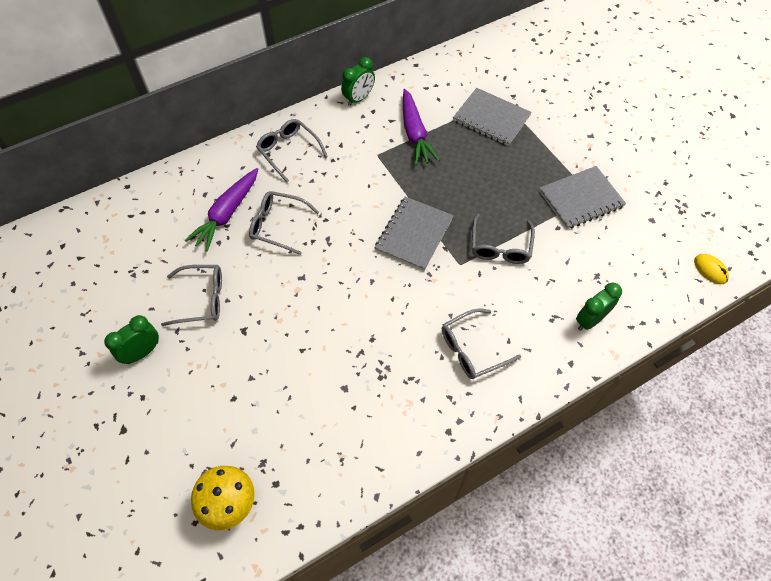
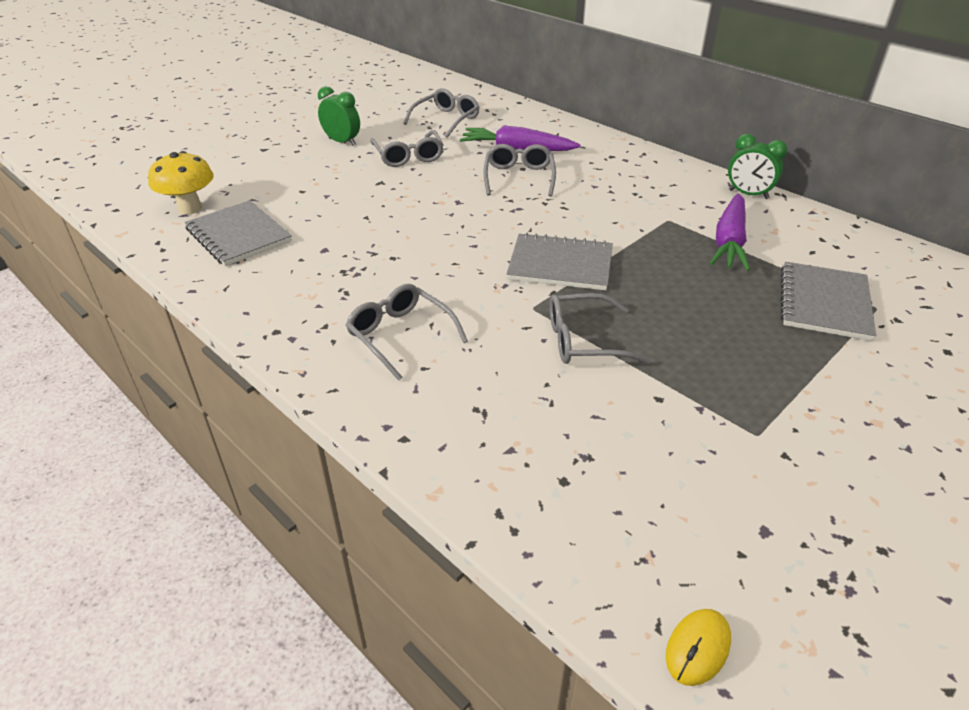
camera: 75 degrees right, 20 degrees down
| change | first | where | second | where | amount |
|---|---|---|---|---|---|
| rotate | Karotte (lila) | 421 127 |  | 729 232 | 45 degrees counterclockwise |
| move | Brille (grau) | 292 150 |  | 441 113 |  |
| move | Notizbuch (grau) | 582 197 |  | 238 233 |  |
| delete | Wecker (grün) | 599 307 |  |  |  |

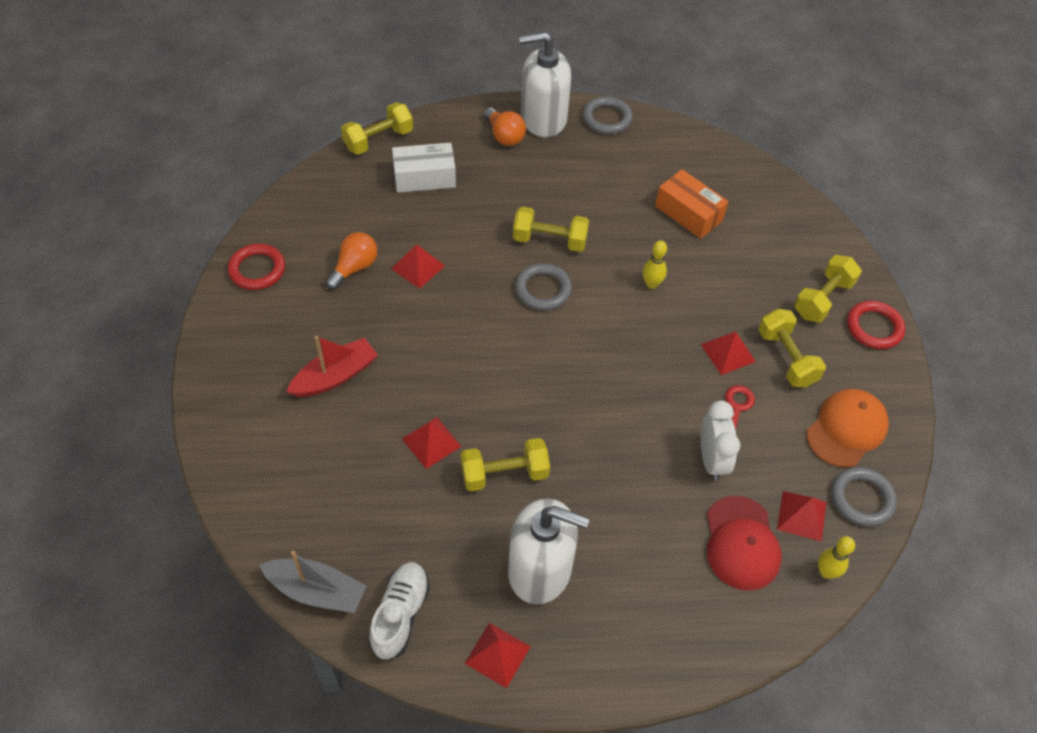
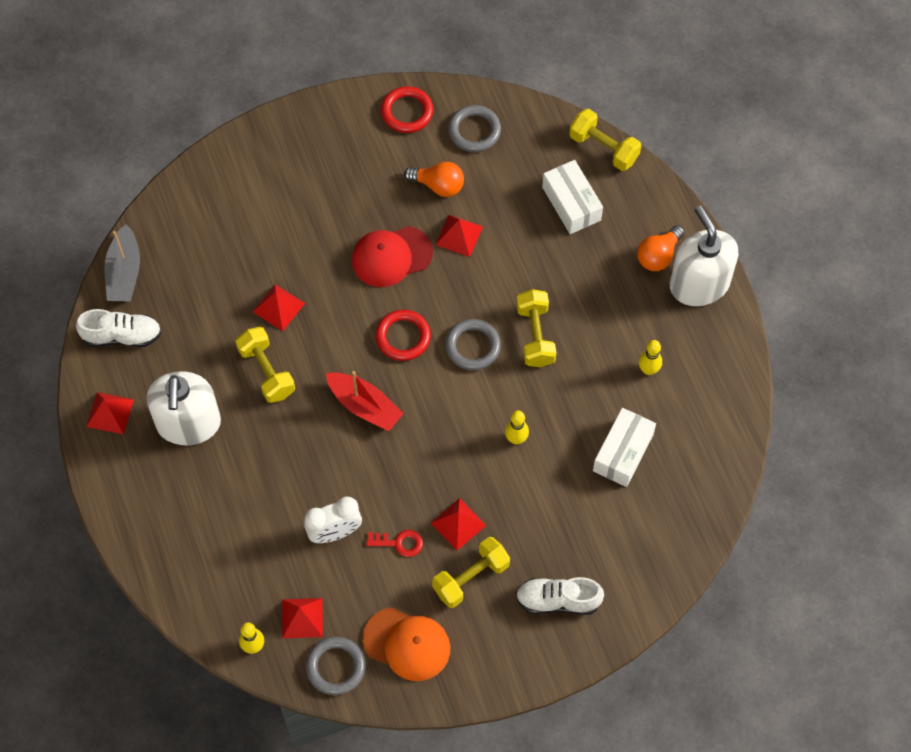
camera: 75 degrees right, 10 degrees up
| change | first | where | second | where | amount |
|---|---|---|---|---|---|
| move | Ring (grau) | 608 115 |  | 474 128 |  |
| recolor | Schachtel (orange) | 692 204 | Schachtel (weiß) | 624 447 |  |
| replace | Hantel (gelb) | 828 289 | Schuh (weiß) | 560 596 |  |
| move | Ring (rot) | 876 325 |  | 403 335 |  |
| move | Boot (rot) | 332 366 |  | 365 401 |  |
| move | Kappe (rot) | 744 543 |  | 392 256 |  |
| insert |  |  | Bowlingkegel (gelb) | 650 357 |  |

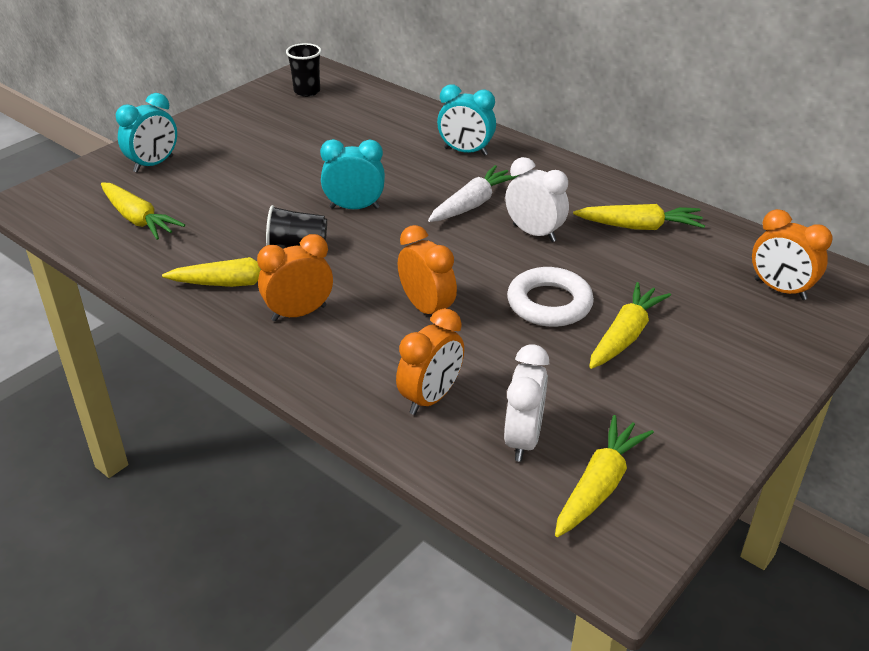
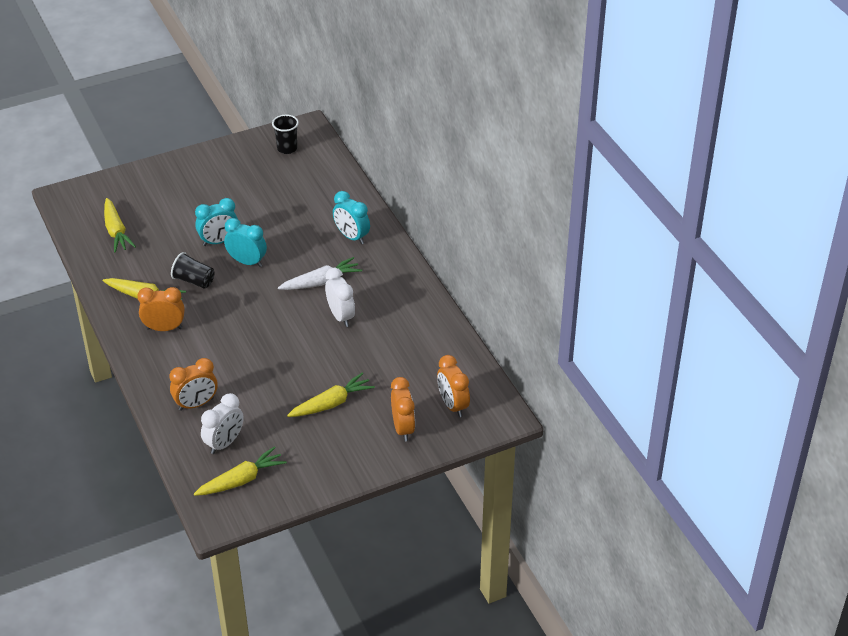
camera: 25 degrees right, 5 degrees up
| change | first | where | second | where | amount |
|---|---|---|---|---|---|
| move | Wecker (türkis) | 146 133 |  | 216 222 |  |
| delete | Karotte (gelb) | 639 217 |  |  |  |
| move | Wecker (orange) | 427 269 |  | 403 409 |  |
| delete | Ring (weiß) | 550 297 |  |  |  |

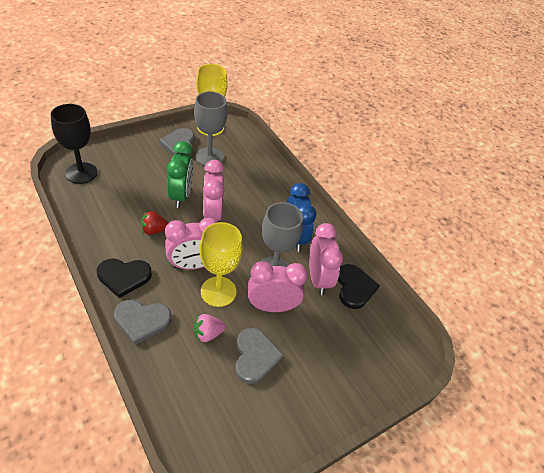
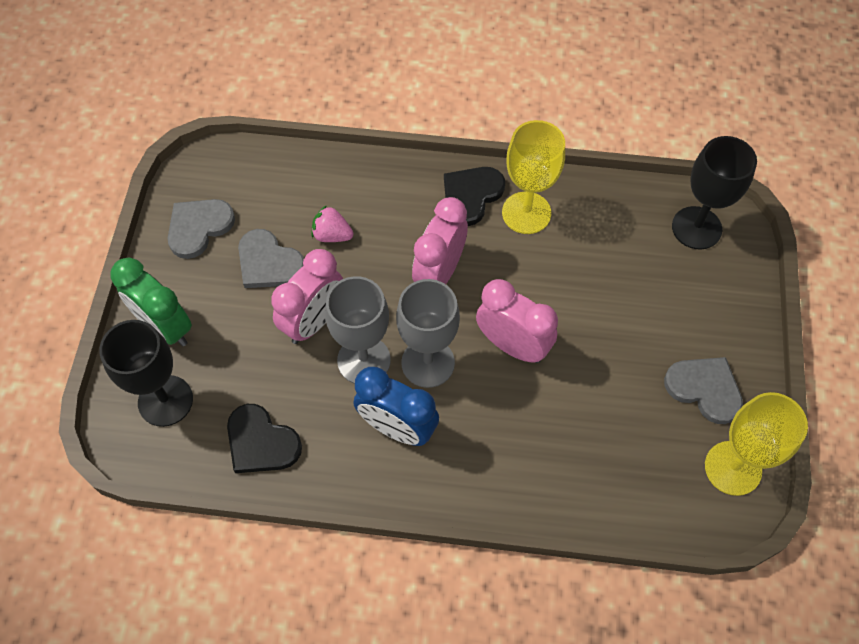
camera: 135 degrees right, 15 degrees up
| change | first | where | second | where | amount |
|---|---|---|---|---|---|
| move | Kelch (grau) | 210 129 |  | 428 333 |  |
| move | Wecker (grün) | 180 174 |  | 151 302 |  |
| delete | Erdbeere (rot) | 155 223 |  |  |  |
| move | Kelch (gelb) | 221 264 |  | 533 177 |  |
| delete | Wecker (rosa) | 326 259 |  |  |  |
| move | Herz (grau) | 142 322 |  | 201 229 |  |
| rotate | Erdbeere (rosa) | 210 328 |  | 333 223 | 90 degrees counterclockwise |
| insert |  |  | Kelch (schwarz) | 146 373 |  |

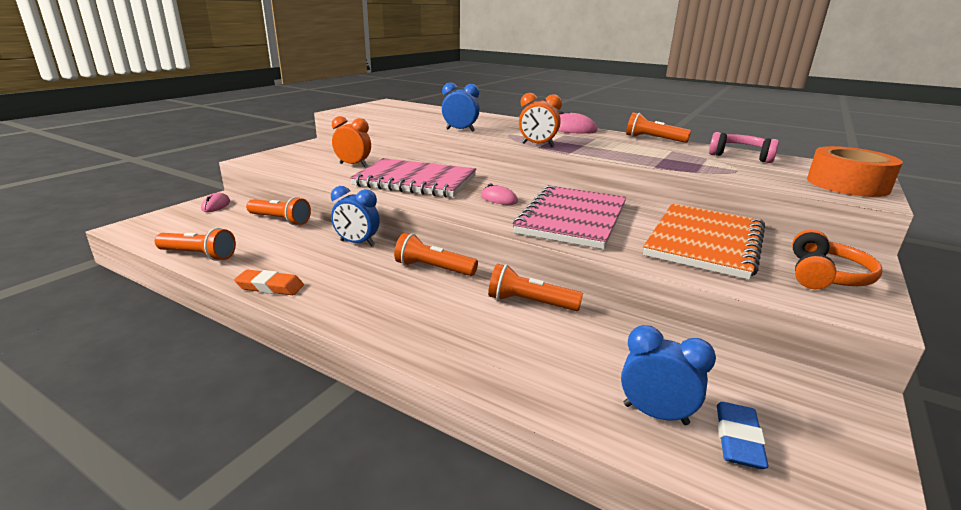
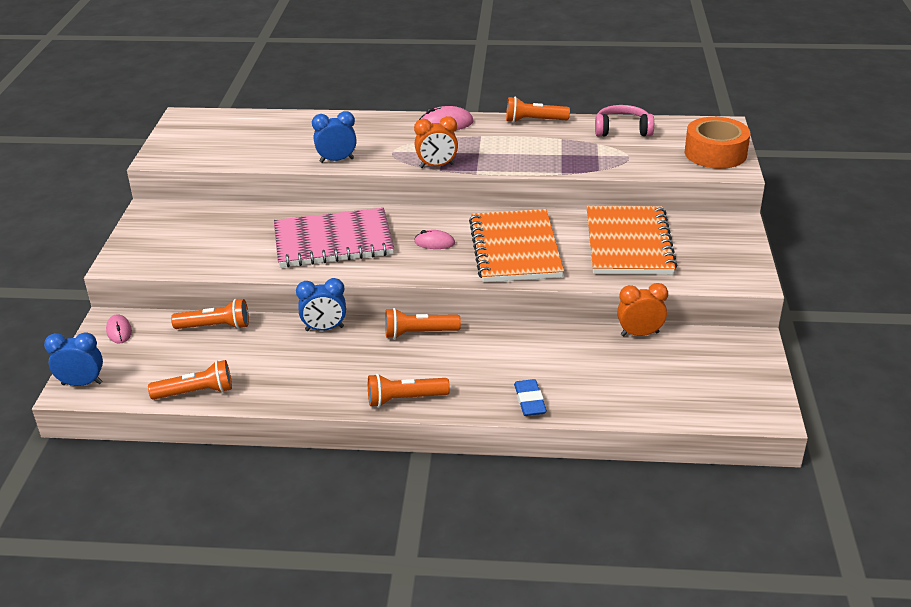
camera: 25 degrees left, 10 degrees up
| change | first | where | second | where | amount |
|---|---|---|---|---|---|
| move | Wecker (orange) | 351 141 |  | 642 310 |  |
| recolor | Notizbuch (rosa) | 569 217 | Notizbuch (orange) | 516 245 |  |
| delete | Kopfhörer (orange) | 837 259 |  |  |  |
| move | Taschenlampe (orange) | 535 287 |  | 409 390 |  |
| delete | Radiergummi (orange) | 269 282 |  |  |  |
| move | Wecker (blau) | 668 375 |  | 73 359 |  |
| move | Radiergummi (blau) | 743 435 |  | 530 397 |  |

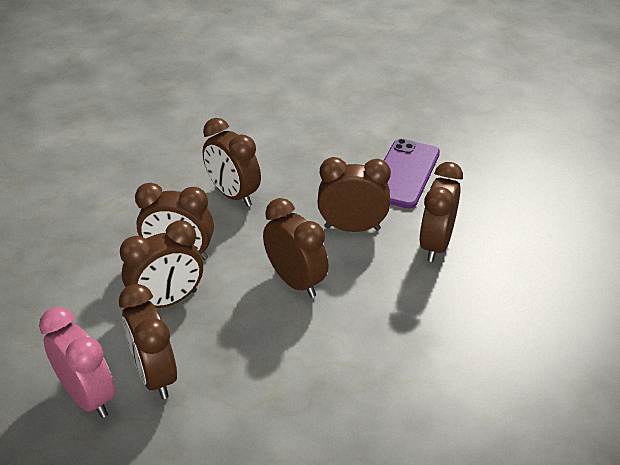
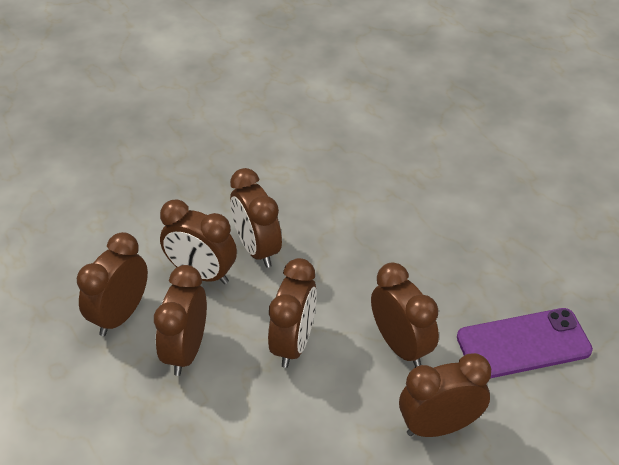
camera: 55 degrees right, 5 degrees up
| change | first | where | second | where | amount |
|---|---|---|---|---|---|
| move | Wecker (braun) | 232 162 |  | 180 320 |  |
| delete | Wecker (rosa) | 77 362 |  |  |  |

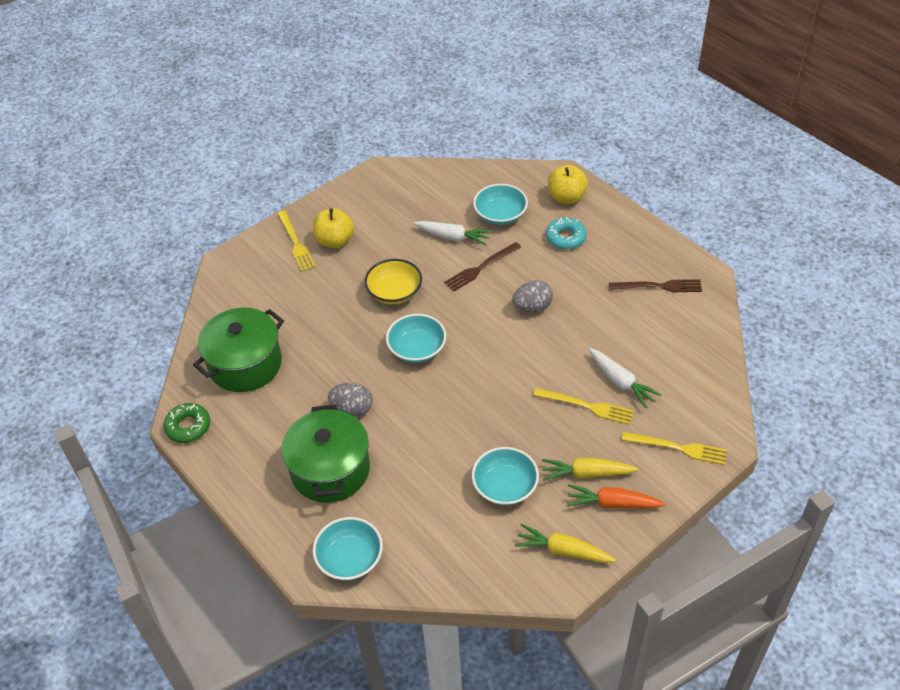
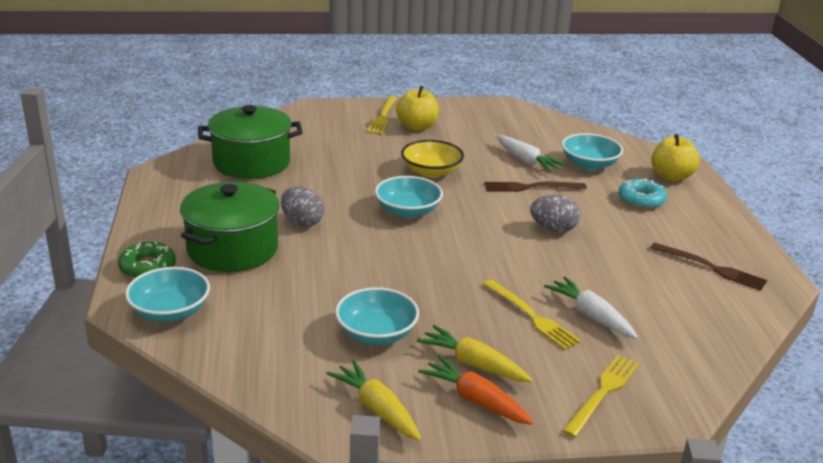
camera: 30 degrees right, 20 degrees down
| change | first | where | second | where | amount |
|---|---|---|---|---|---|
| rotate | Karotte (weiß) | 625 378 |  | 591 307 | 150 degrees clockwise |
| move | Donut (grün) | 186 423 |  | 147 260 |  |
| rotate | Gabel (gelb) | 674 448 |  | 600 396 | 105 degrees counterclockwise |

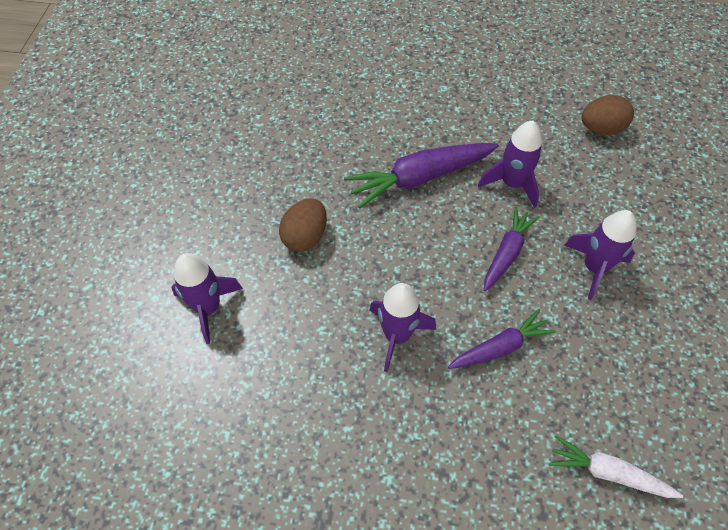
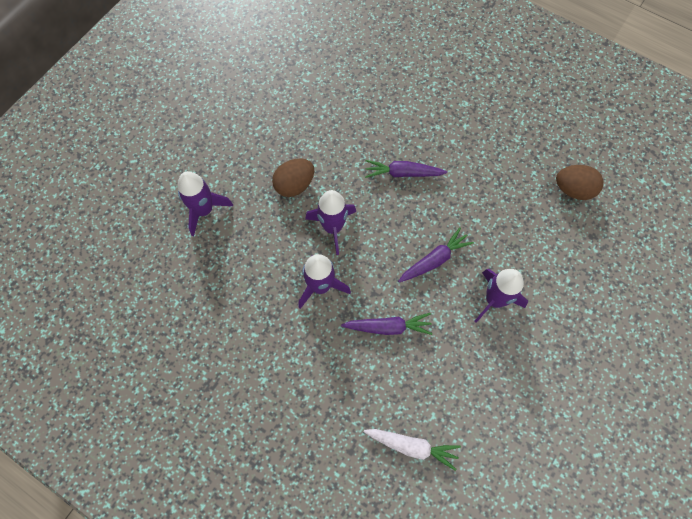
camera: 25 degrees right, 10 degrees up
| change | first | where | second | where | amount |
|---|---|---|---|---|---|
| move | Rakete (lila) | 510 164 |  | 330 222 |  |
| resize | Karotte (lila) | 421 176 |  | 406 169 | x0.62 |
| rotate | Karotte (weiß) | 616 466 |  | 412 450 | 150 degrees clockwise |

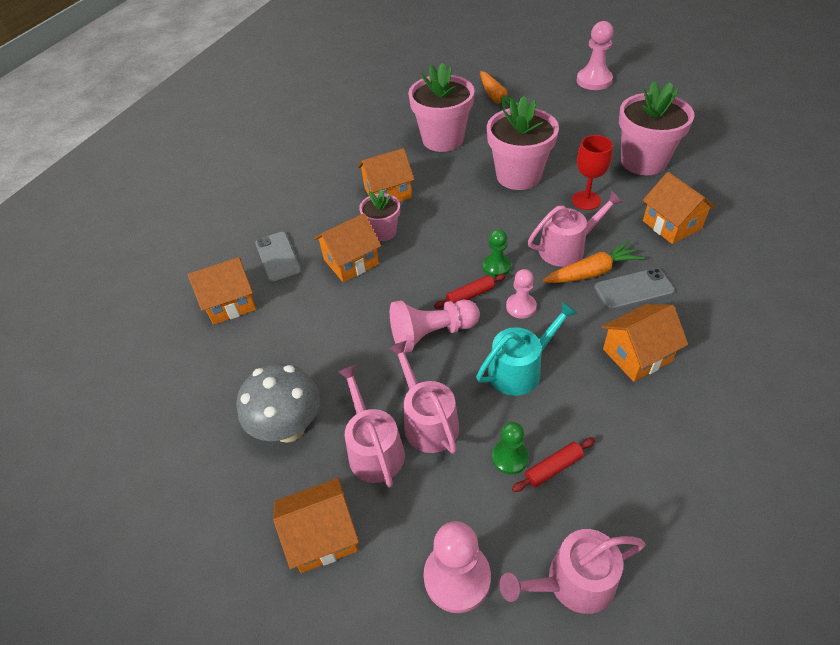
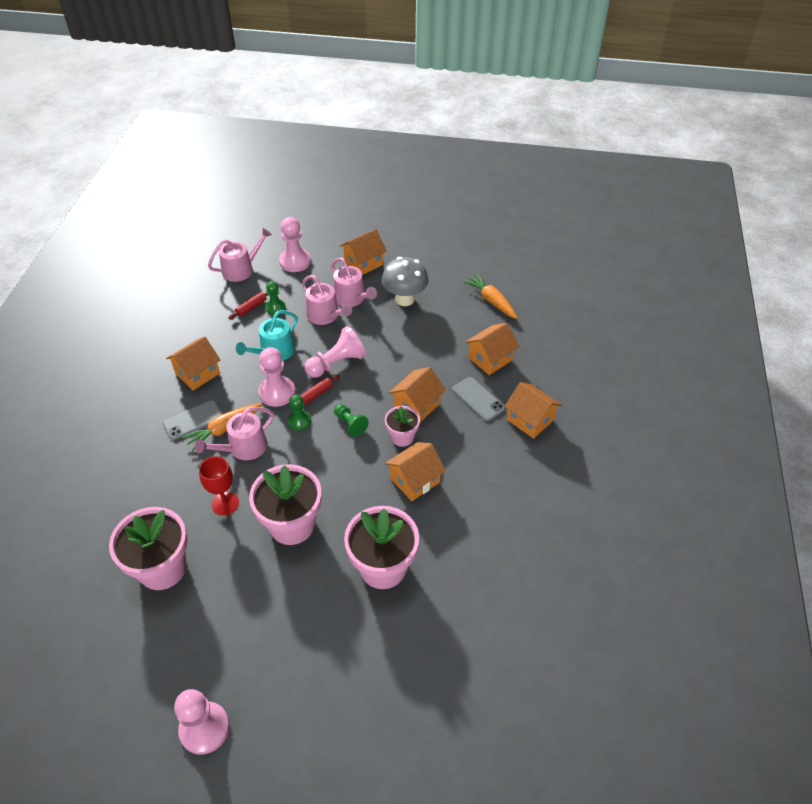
camera: 160 degrees right, 0 degrees up
| change | first | where | second | where | amount |
|---|---|---|---|---|---|
| move | Karotte (orange) | 499 90 |  | 490 296 |  |
| move | Haus (orange) | 679 208 |  | 533 410 |  |
| resize | Bauer (rosa) | 521 294 |  | 277 377 | x1.64 |
| insert |  |  | Bauer (grün) | 351 420 |  |

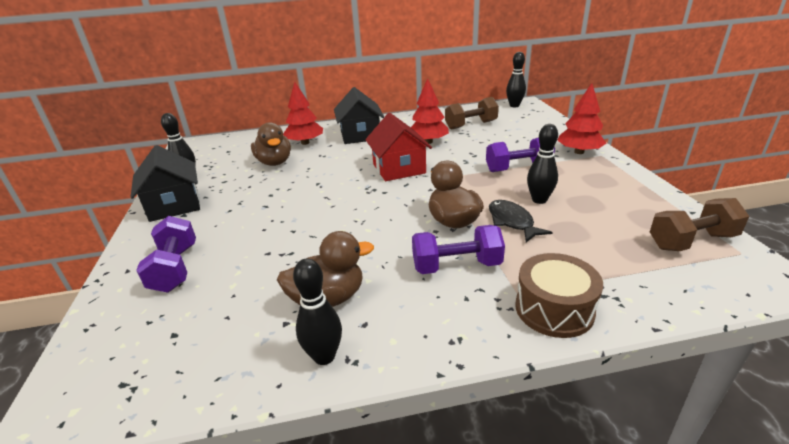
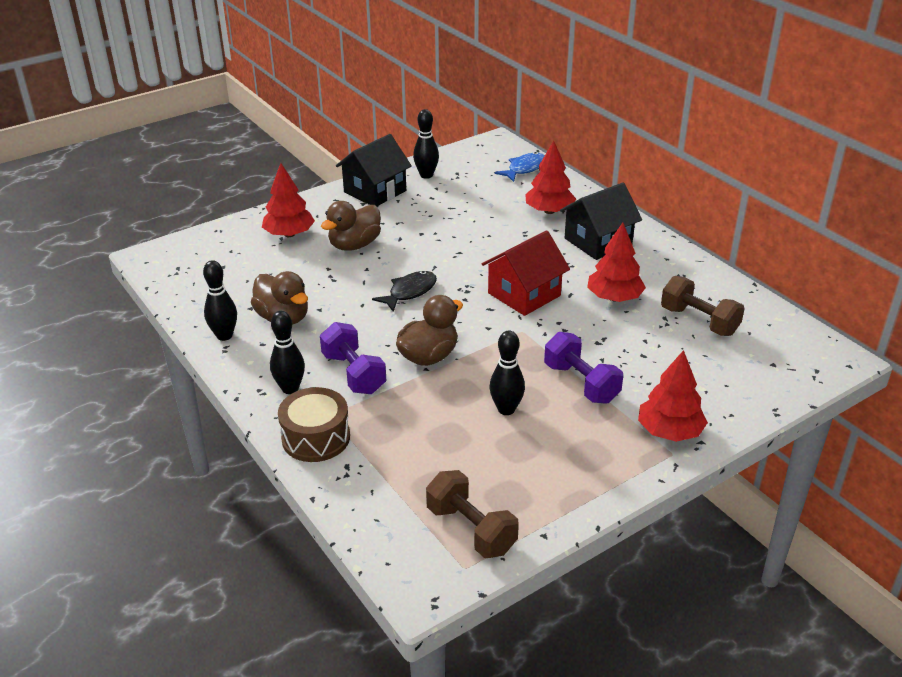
camera: 65 degrees right, 5 degrees up
| change | first | where | second | where | amount |
|---|---|---|---|---|---|
| move | Bowlingkegel (schwarz) | 516 79 |  | 287 352 |  |
| move | Ente (braun) | 271 144 |  | 351 226 |  |
| move | Fisch (schwarz) | 521 221 |  | 404 291 |  |
| replace | Hantel (lila) | 166 254 | Baum (rot) | 288 200 |  |
| insert |  |  | Fisch (blau) | 520 167 |  |

